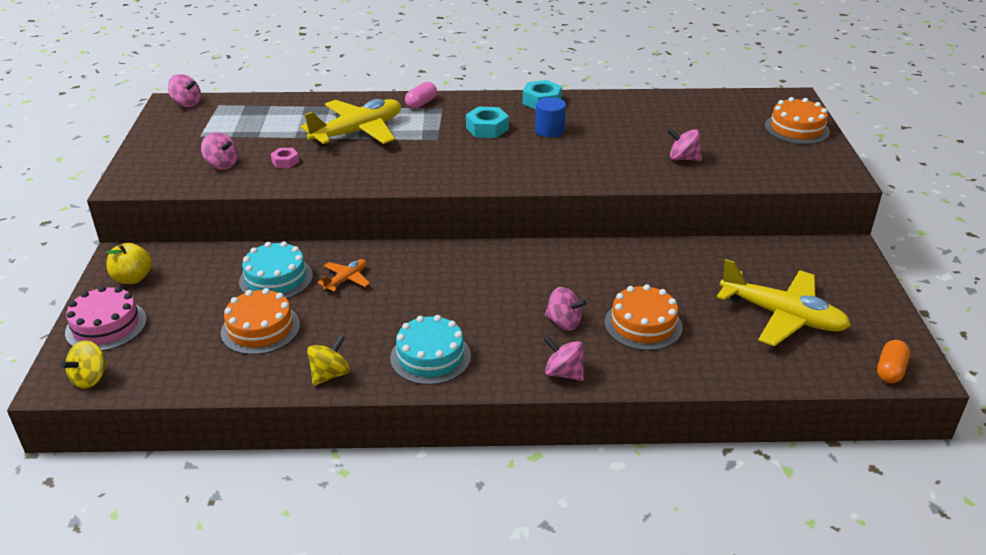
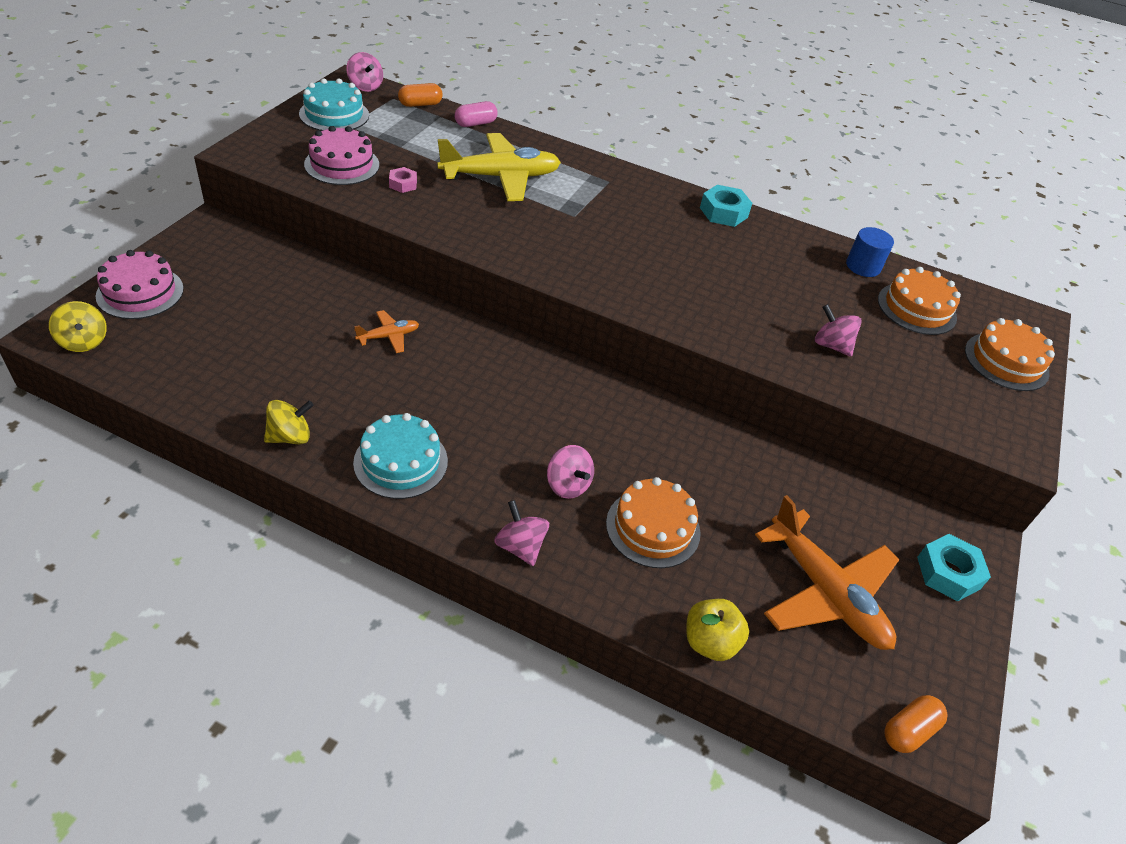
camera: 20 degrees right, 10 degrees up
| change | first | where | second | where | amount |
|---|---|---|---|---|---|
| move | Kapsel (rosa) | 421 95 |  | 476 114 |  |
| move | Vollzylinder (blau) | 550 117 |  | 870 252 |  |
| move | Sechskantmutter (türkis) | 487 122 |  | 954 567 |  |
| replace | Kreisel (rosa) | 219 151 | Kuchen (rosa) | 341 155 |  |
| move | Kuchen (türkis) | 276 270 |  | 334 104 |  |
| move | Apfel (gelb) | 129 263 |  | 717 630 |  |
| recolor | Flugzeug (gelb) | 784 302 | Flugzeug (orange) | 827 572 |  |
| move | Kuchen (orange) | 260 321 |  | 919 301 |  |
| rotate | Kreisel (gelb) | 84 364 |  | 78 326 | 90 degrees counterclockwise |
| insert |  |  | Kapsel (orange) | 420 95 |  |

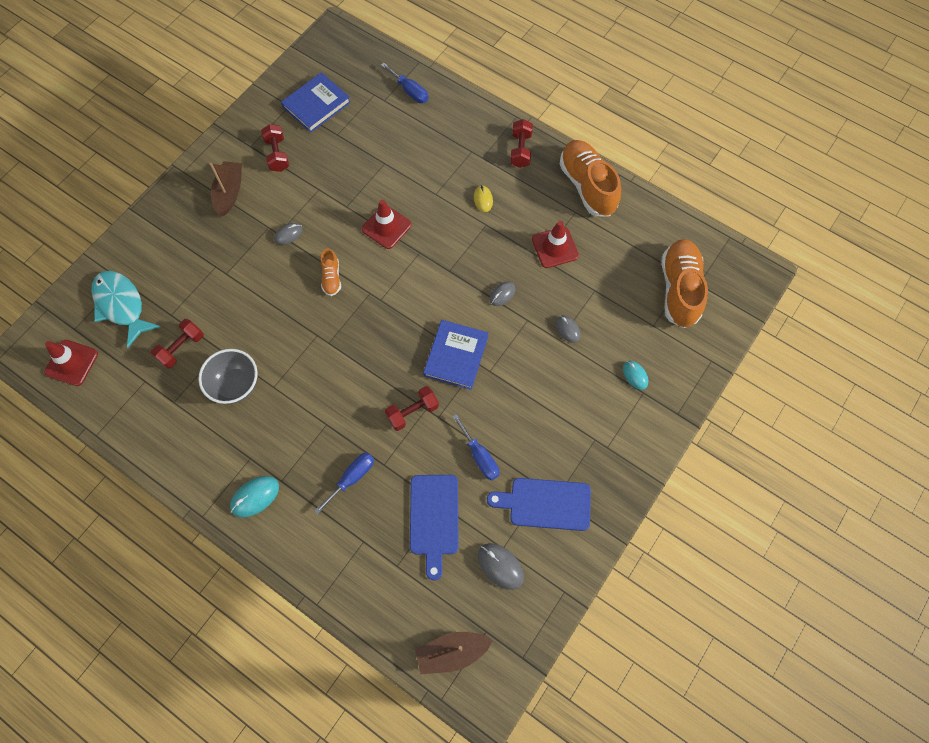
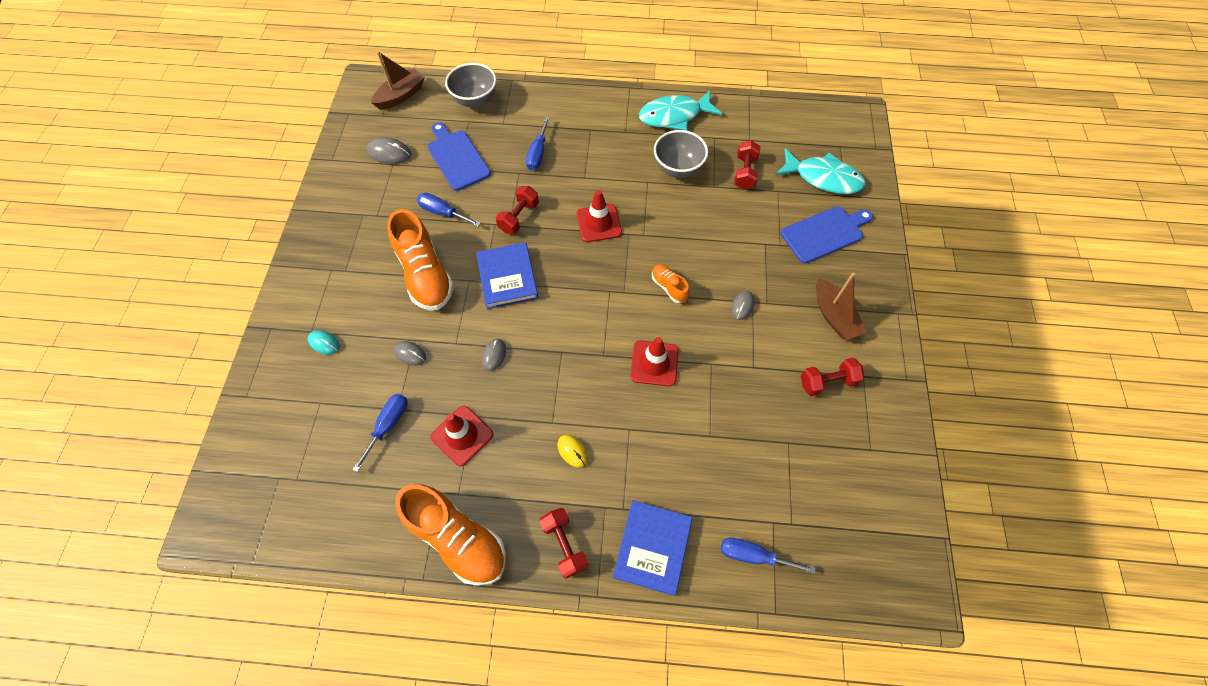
camera: 150 degrees right, 5 degrees down
| change | first | where | second | where | amount |
|---|---|---|---|---|---|
| move | Buch (blau) | 316 102 |  | 652 548 |  |
| rotate | Hantel (rot) | 275 148 |  | 832 377 | 60 degrees counterclockwise |
| move | Schuh (orange) | 684 283 |  | 420 259 |  |
| move | Leitkegel (rot) | 71 363 |  | 599 216 |  |
| delete | Computermaus (türkis) | 254 496 |  |  |  |
| move | Schneidebrett (blau) | 539 504 |  | 827 234 |  |
| insert |  |  | Schüssel (grau) | 470 85 |  |
| insert |  |  | Fisch (türkis) | 680 110 |  |
| insert |  |  | Schraubenzieher (blau) | 380 432 |  |

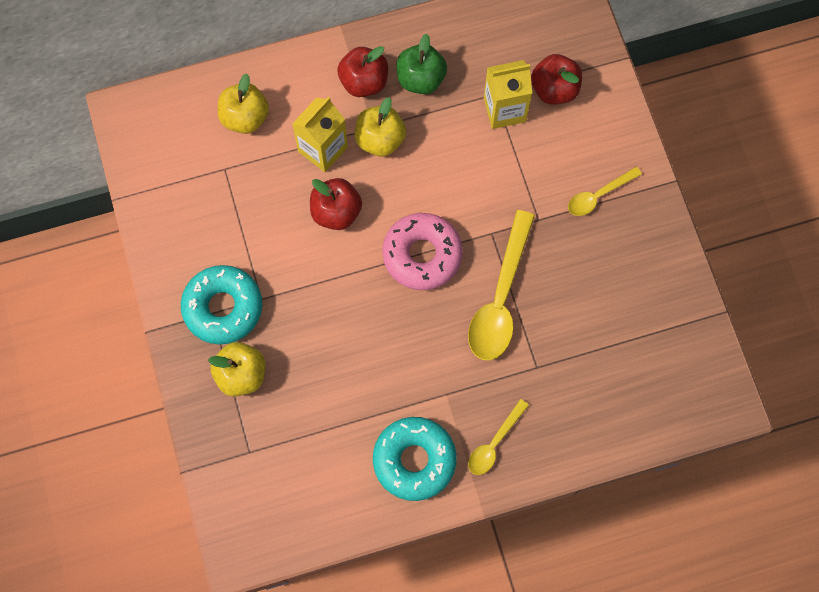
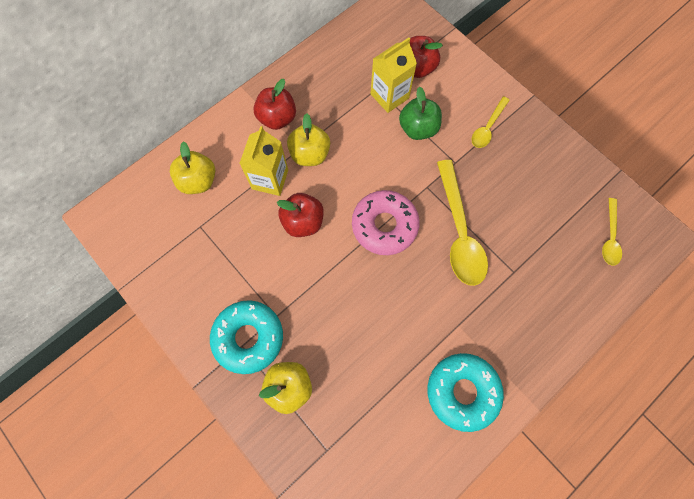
camera: 25 degrees left, 0 degrees up
| change | first | where | second | where | amount |
|---|---|---|---|---|---|
| move | Apfel (grün) | 421 64 |  | 420 113 |  |
| move | Löffel (gelb) | 498 437 |  | 612 232 |  |

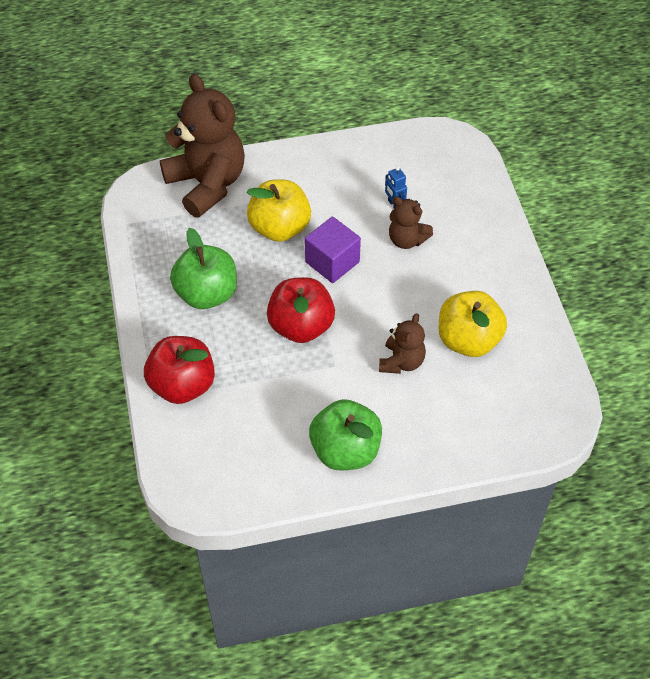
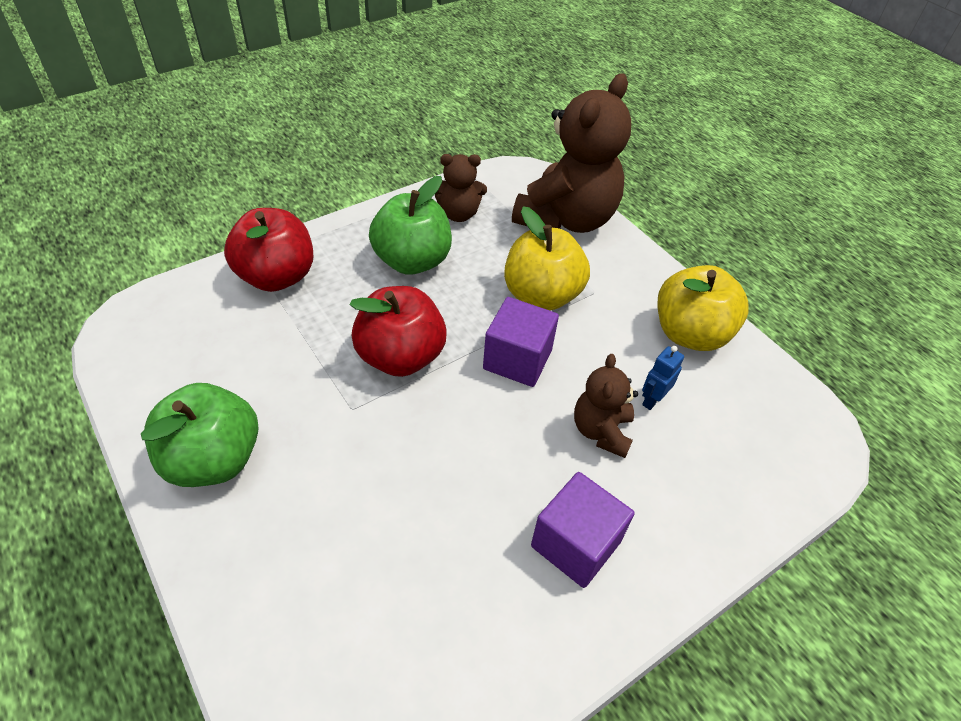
camera: 65 degrees right, 5 degrees down
| change | first | where | second | where | amount |
|---|---|---|---|---|---|
| move | Apfel (gelb) | 473 324 |  | 703 308 |  |
| move | Teddybär (braun) | 402 343 |  | 461 188 |  |
| insert |  |  | Kubus (lila) | 583 530 |  |

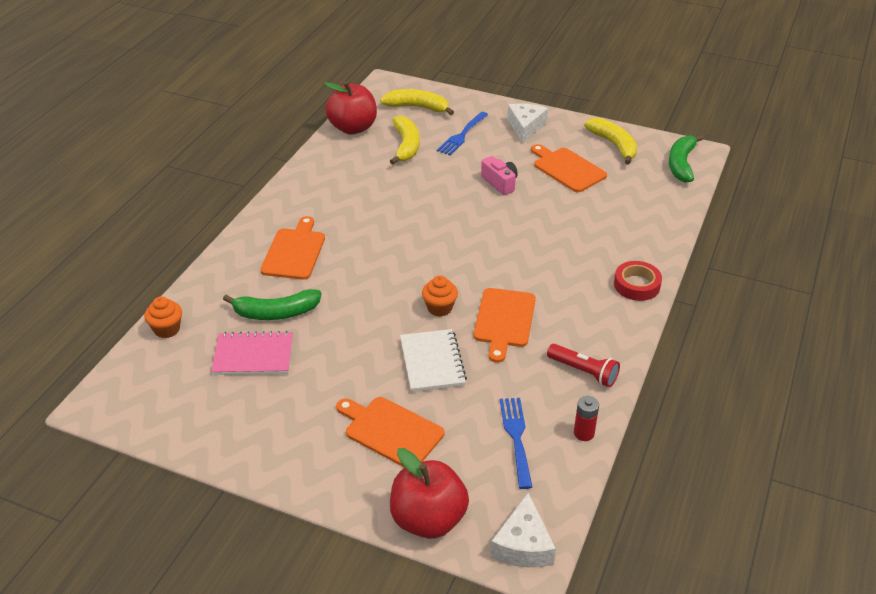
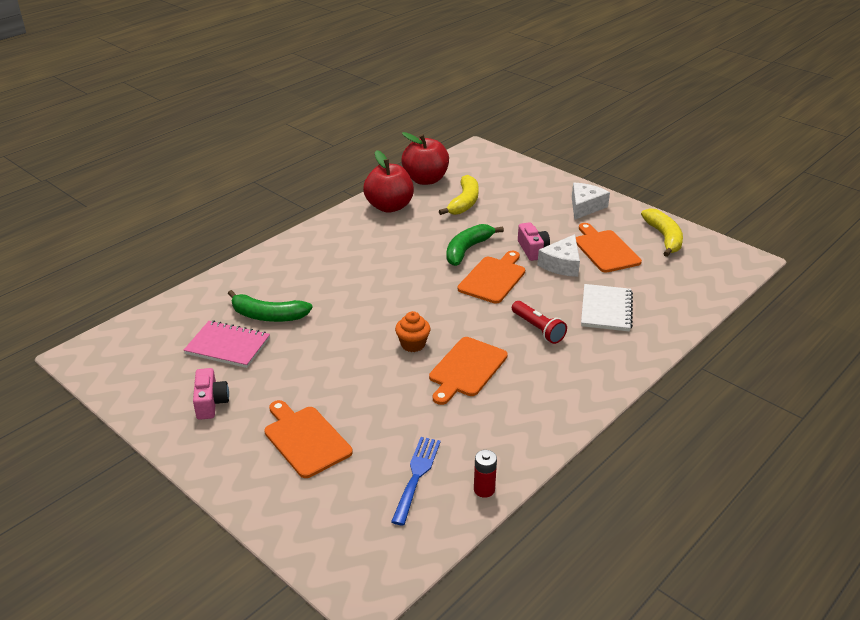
camera: 20 degrees right, 5 degrees down
| change | first | where | second | where | amount |
|---|---|---|---|---|---|
| delete | Banane (gelb) | 417 102 |  |  |  |
| delete | Gabel (blau) | 462 133 |  |  |  |
| move | Banane (grün) | 686 158 |  | 475 245 |  |
| move | Schneidebrett (orange) | 292 248 |  | 491 277 |  |
| delete | Klebeband (rot) | 638 281 |  |  |  |
| delete | Muffin (orange) | 163 317 |  |  |  |
| move | Notizbuch (weiß) | 433 360 |  | 607 308 |  |
| move | Taschenlampe (rot) | 583 365 |  | 539 322 |  |
| move | Apfel (rot) | 429 493 |  | 388 181 |  |
| move | Käse (weiß) | 523 530 |  | 558 255 |  |
| insert |  |  | Kamera (rosa) | 211 394 |  |

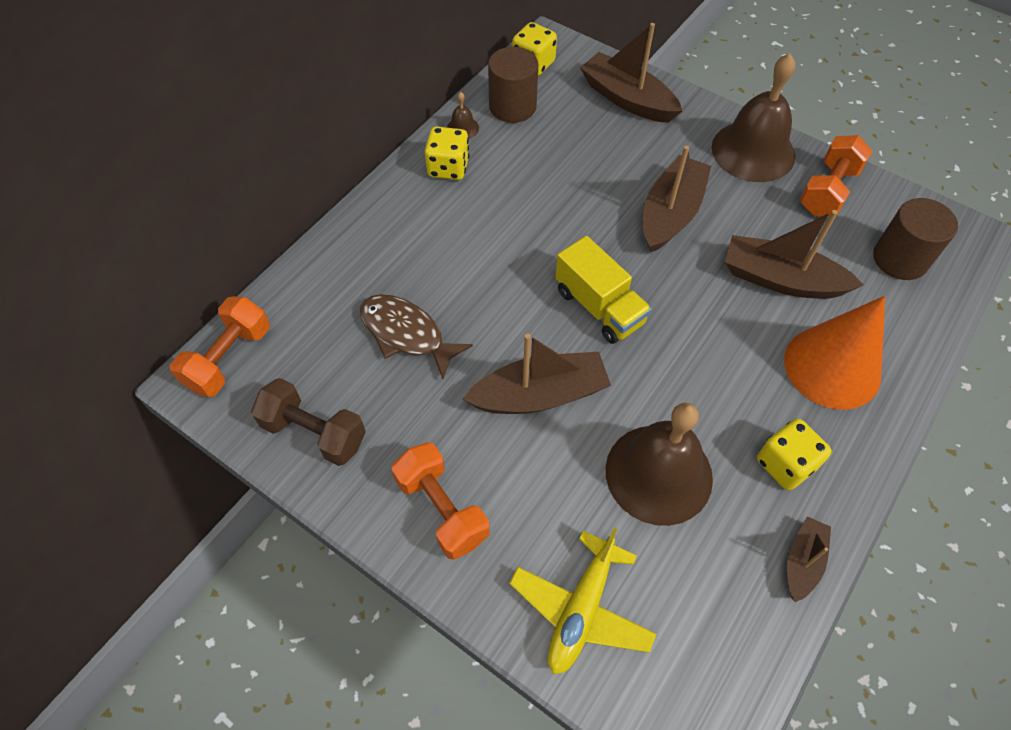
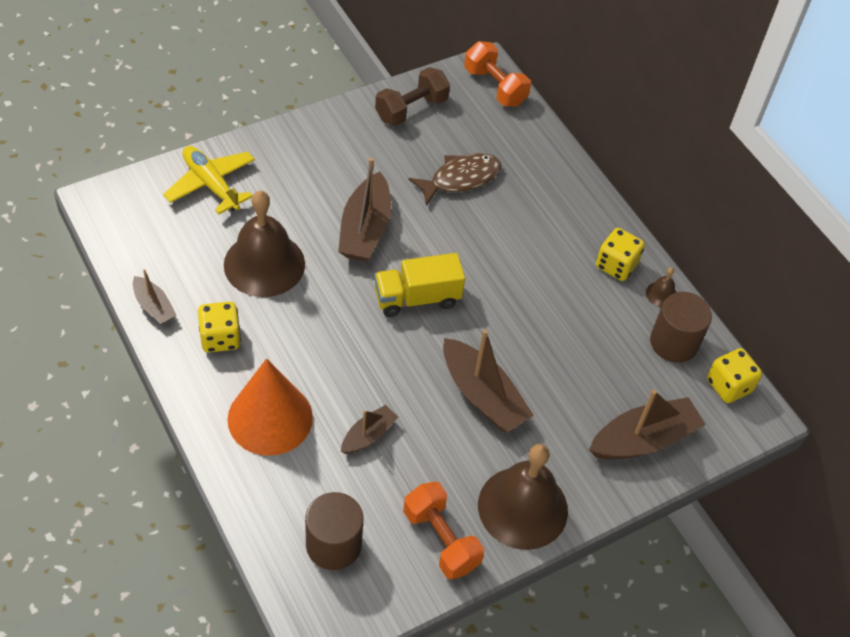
camera: 110 degrees right, 5 degrees down
| change | first | where | second | where | amount |
|---|---|---|---|---|---|
| resize | Boot (braun) | 794 254 |  | 369 429 | x0.55 |
| delete | Hantel (orange) | 440 501 |  |  |  |

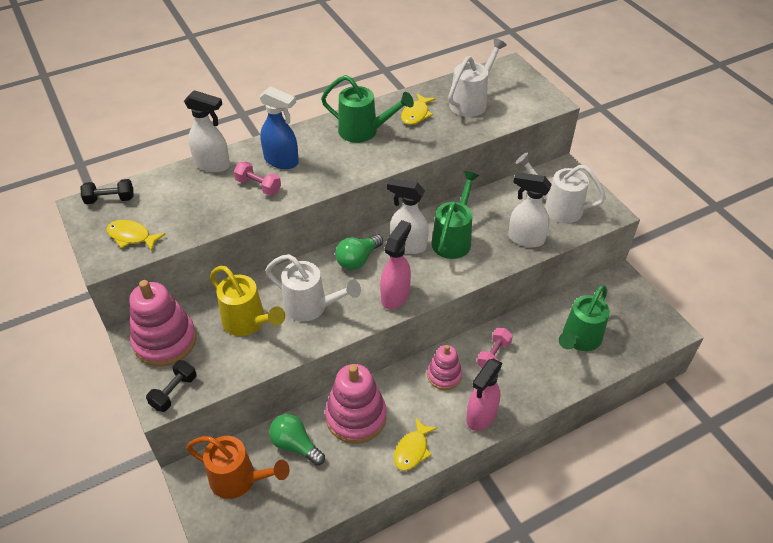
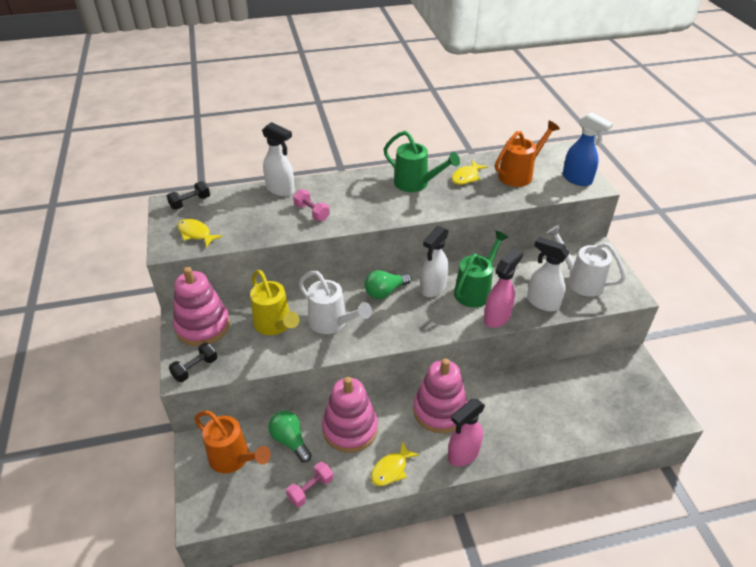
camera: 15 degrees right, 5 degrees down
| change | first | where | second | where | amount |
|---|---|---|---|---|---|
| recolor | Gießkanne (weiß) | 477 77 | Gießkanne (orange) | 527 154 |  |
| move | Sprühflasche (blau) | 279 127 |  | 588 149 |  |
| rotate | Sprühflasche (weiß) | 408 216 |  | 435 261 | 90 degrees counterclockwise |
| rotate | Hantel (schwarz) | 107 191 |  | 188 195 | 45 degrees counterclockwise |
| move | Sprühflasche (rosa) | 395 264 |  | 503 288 |  |
| delete | Gießkanne (grün) | 584 318 |  |  |  |
| move | Hantel (rosa) | 495 348 |  | 309 484 |  |
| resize | Stapelspielzeug (rosa) | 444 367 |  | 440 395 | x1.68 |

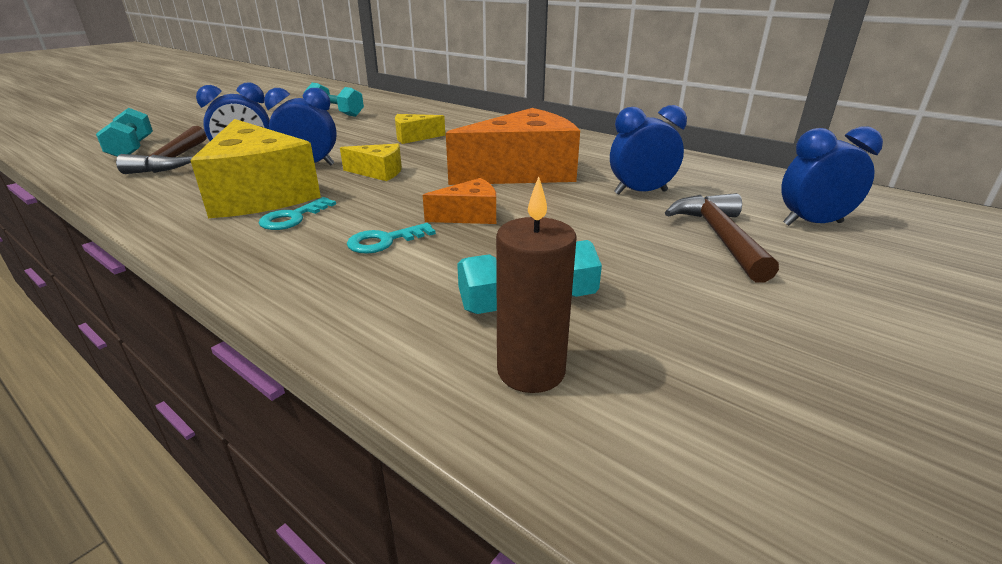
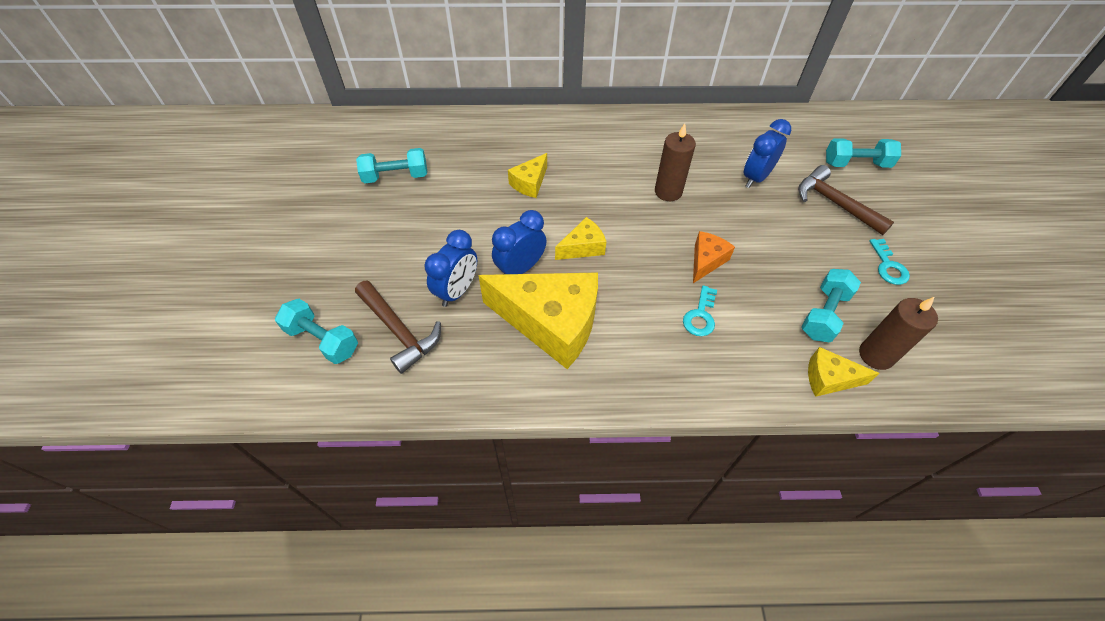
camera: 40 degrees left, 25 degrees up
| change | first | where | second | where | amount |
|---|---|---|---|---|---|
| replace | Käse (orange) | 513 146 | Kerze (braun) | 675 162 |  |
| replace | Wecker (blau) | 832 176 | Hantel (türkis) | 863 153 |  |
| move | Schlüssel (türkis) | 297 213 |  | 889 262 |  |
| insert |  |  | Käse (gelb) | 843 372 |  |

